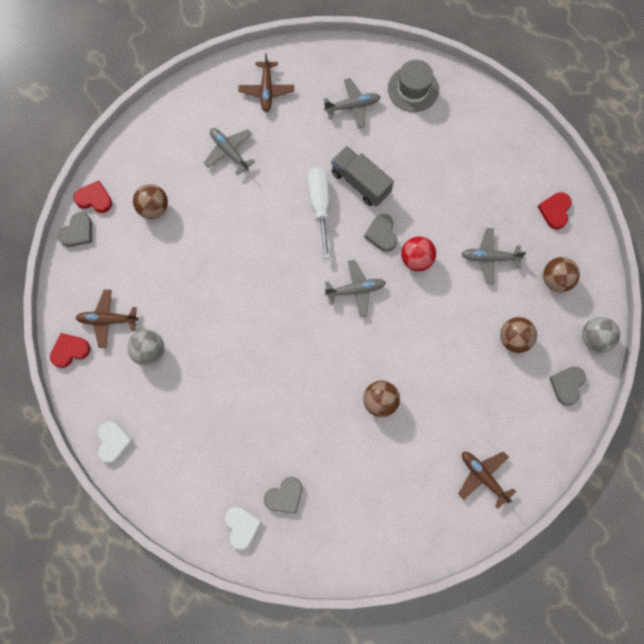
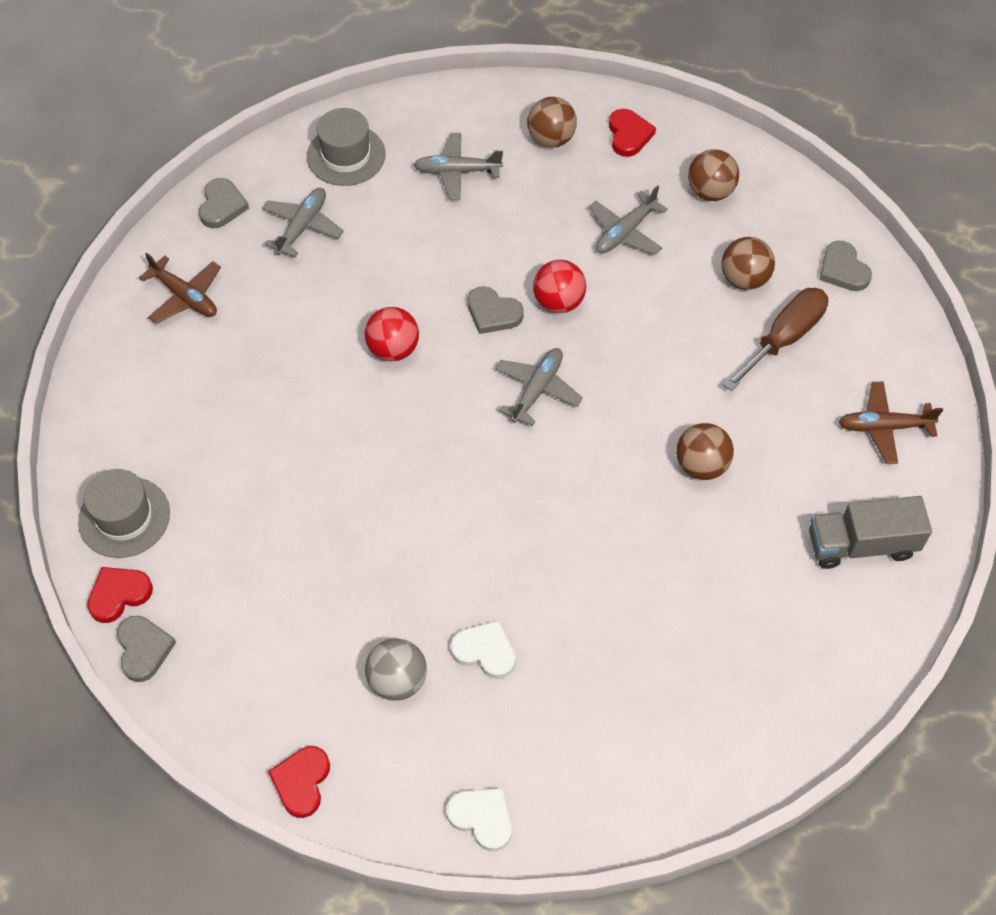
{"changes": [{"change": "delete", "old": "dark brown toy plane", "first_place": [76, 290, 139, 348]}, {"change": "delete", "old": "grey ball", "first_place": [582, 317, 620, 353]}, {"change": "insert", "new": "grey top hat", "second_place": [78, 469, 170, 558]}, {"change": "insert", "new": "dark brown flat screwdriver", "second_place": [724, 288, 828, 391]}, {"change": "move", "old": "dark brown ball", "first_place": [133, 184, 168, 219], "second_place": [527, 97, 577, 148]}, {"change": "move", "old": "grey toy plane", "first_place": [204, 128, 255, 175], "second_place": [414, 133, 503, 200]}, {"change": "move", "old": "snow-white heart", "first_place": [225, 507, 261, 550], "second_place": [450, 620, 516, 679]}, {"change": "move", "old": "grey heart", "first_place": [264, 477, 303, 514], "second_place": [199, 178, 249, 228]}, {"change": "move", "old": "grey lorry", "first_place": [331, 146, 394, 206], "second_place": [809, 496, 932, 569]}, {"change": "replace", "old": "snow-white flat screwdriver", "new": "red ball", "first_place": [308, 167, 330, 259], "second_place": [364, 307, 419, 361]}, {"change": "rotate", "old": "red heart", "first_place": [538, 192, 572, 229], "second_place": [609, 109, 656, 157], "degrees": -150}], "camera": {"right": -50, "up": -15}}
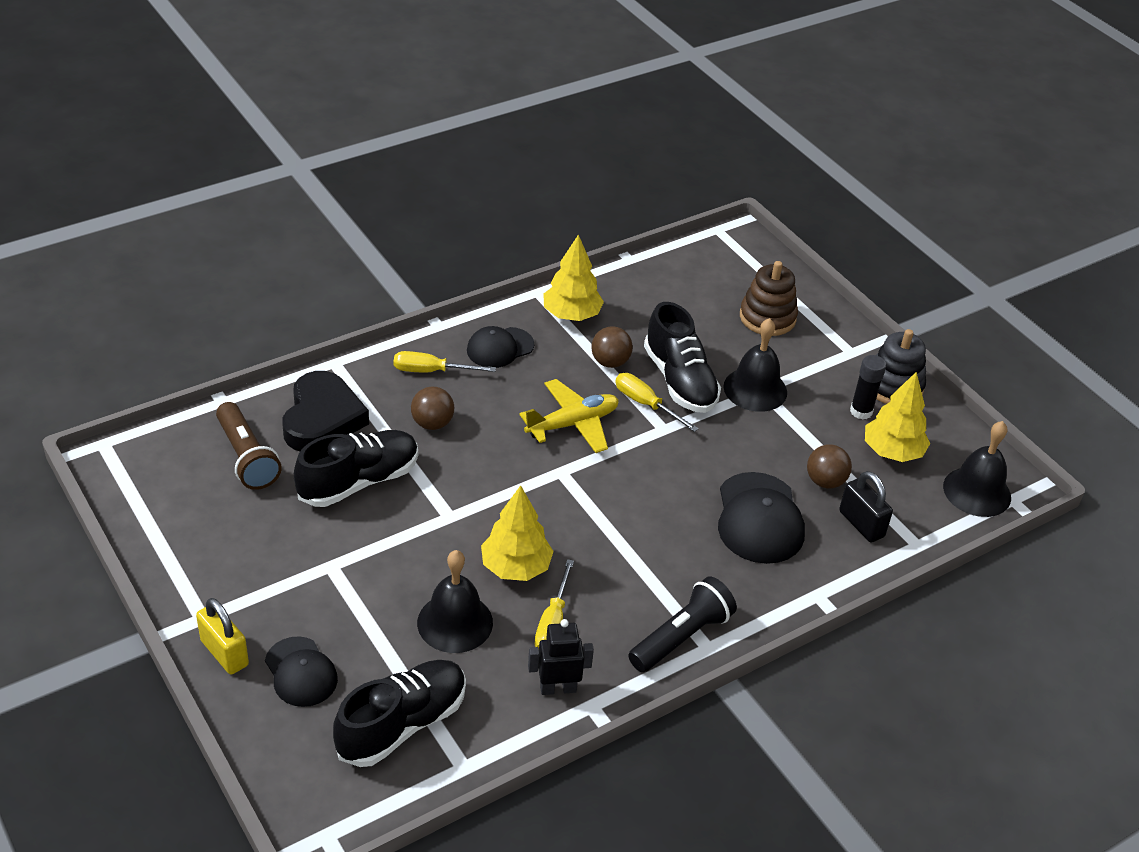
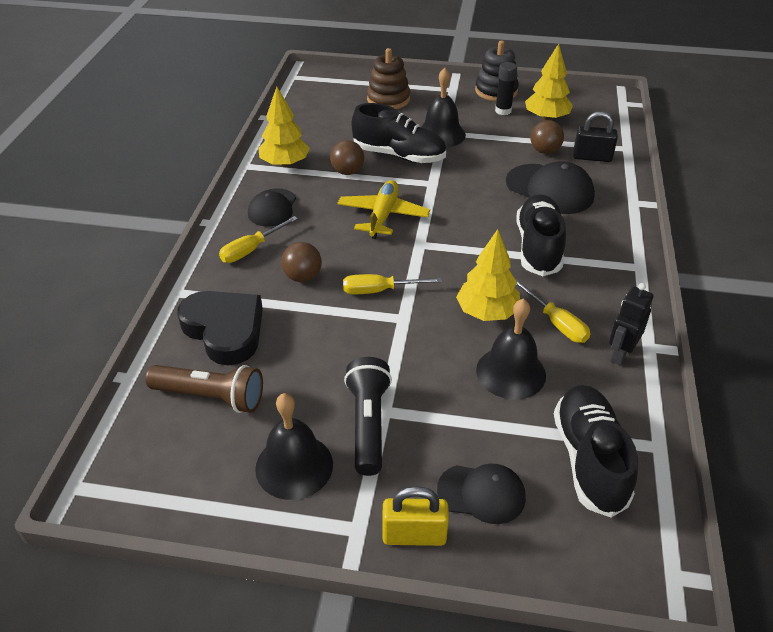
{"changes": [{"change": "move", "old": "black lace-up shoe", "first_place": [294, 430, 418, 507], "second_place": [516, 194, 566, 276]}, {"change": "move", "old": "yellow flat screwdriver", "first_place": [615, 373, 699, 432], "second_place": [343, 274, 442, 294]}, {"change": "move", "old": "black flashlight", "first_place": [628, 577, 737, 672], "second_place": [344, 357, 392, 476]}, {"change": "move", "old": "black bell", "first_place": [943, 421, 1011, 517], "second_place": [255, 393, 333, 500]}], "camera": {"right": -45, "up": 0}}
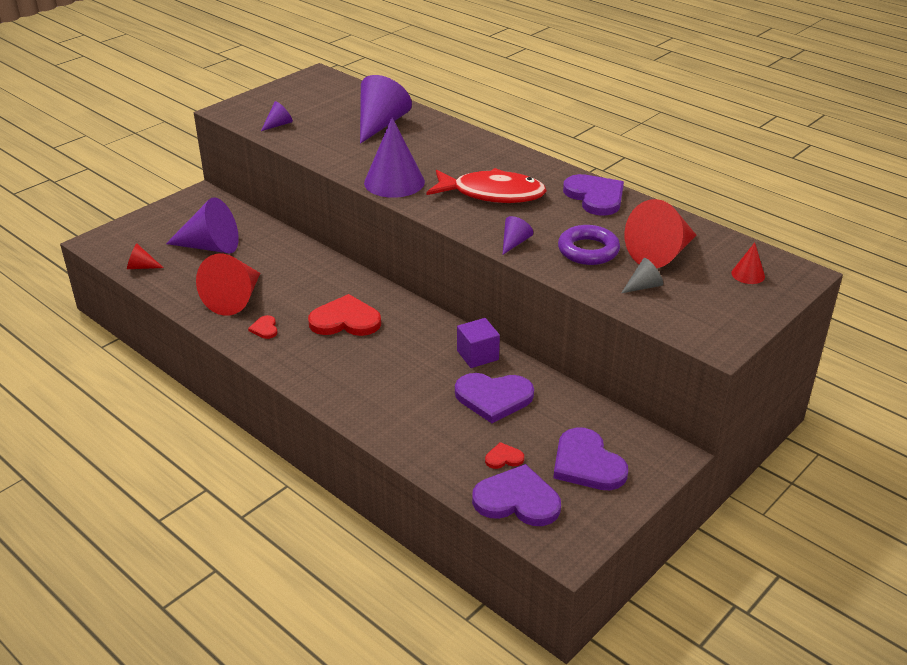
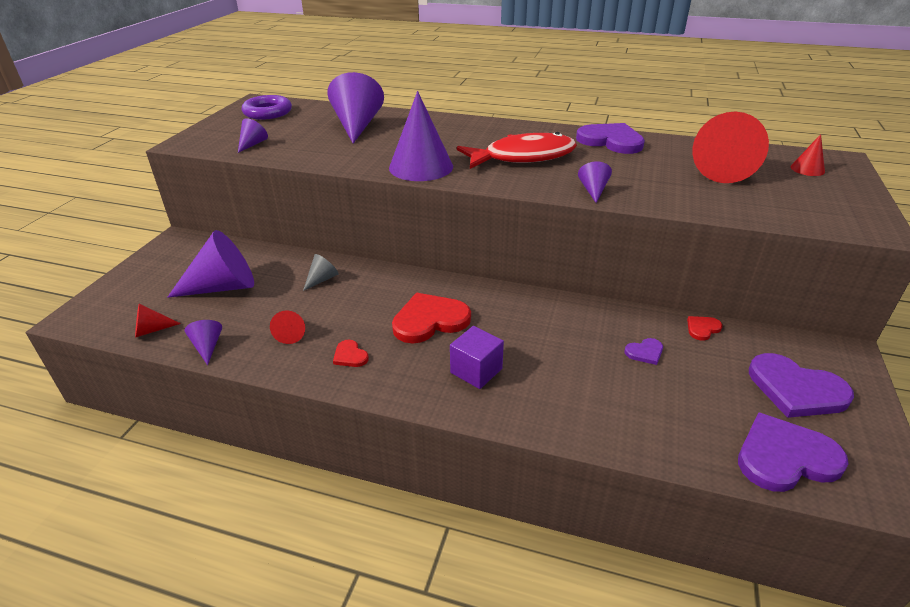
{"changes": [{"change": "insert", "new": "purple cone", "second_place": [185, 320, 222, 365]}, {"change": "move", "old": "purple solid cube", "first_place": [457, 318, 500, 368], "second_place": [450, 326, 504, 389]}, {"change": "move", "old": "red heart", "first_place": [485, 442, 524, 469], "second_place": [687, 316, 723, 341]}, {"change": "move", "old": "purple hoop", "first_place": [558, 225, 620, 265], "second_place": [242, 95, 292, 120]}, {"change": "move", "old": "grey cone", "first_place": [622, 258, 663, 293], "second_place": [303, 254, 338, 291]}, {"change": "resize", "old": "red cone", "first_place": [196, 253, 260, 316], "second_place": [270, 310, 305, 344], "factor": 0.47}, {"change": "resize", "old": "purple heart", "first_place": [455, 373, 534, 423], "second_place": [625, 338, 663, 365], "factor": 0.47}], "camera": {"right": -25, "up": 0}}
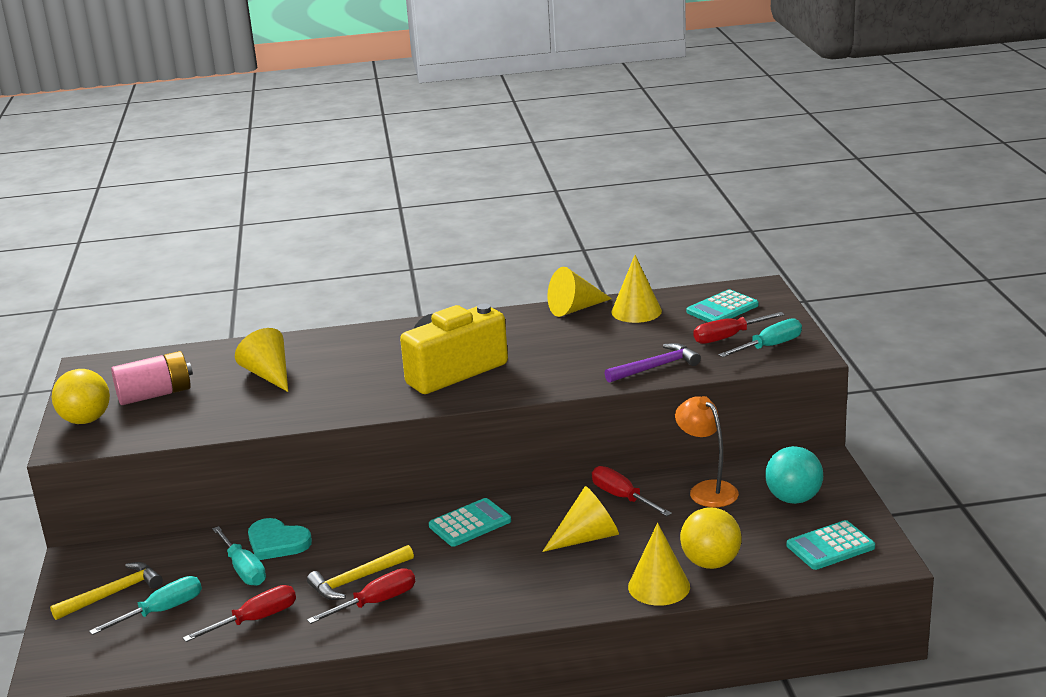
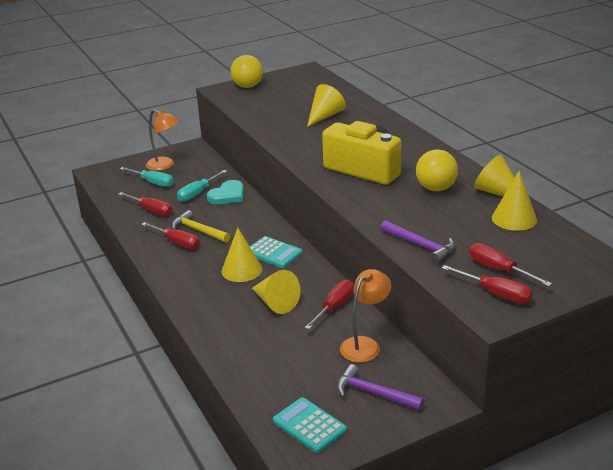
{"changes": [{"change": "delete", "old": "rosy battery", "first_place": [111, 351, 193, 405]}, {"change": "delete", "old": "turquoise calculator", "first_place": [687, 289, 759, 322]}, {"change": "move", "old": "yellow cone", "first_place": [628, 523, 690, 606], "second_place": [222, 228, 262, 282]}, {"change": "move", "old": "yellow ball", "first_place": [680, 508, 742, 569], "second_place": [416, 149, 458, 191]}, {"change": "replace", "old": "yellow hammer", "new": "orange-coloured desk lamp", "first_place": [50, 562, 163, 620], "second_place": [146, 109, 179, 171]}, {"change": "replace", "old": "turquoise ball", "new": "purple hammer", "first_place": [765, 446, 823, 504], "second_place": [337, 364, 424, 411]}, {"change": "recolor", "old": "turquoise flat screwdriver", "new": "red flat screwdriver", "first_place": [719, 318, 802, 357], "second_place": [442, 265, 533, 304]}, {"change": "rotate", "old": "turquoise heart", "first_place": [248, 518, 312, 560], "second_place": [207, 180, 244, 204], "degrees": -150}], "camera": {"right": 70, "up": 5}}
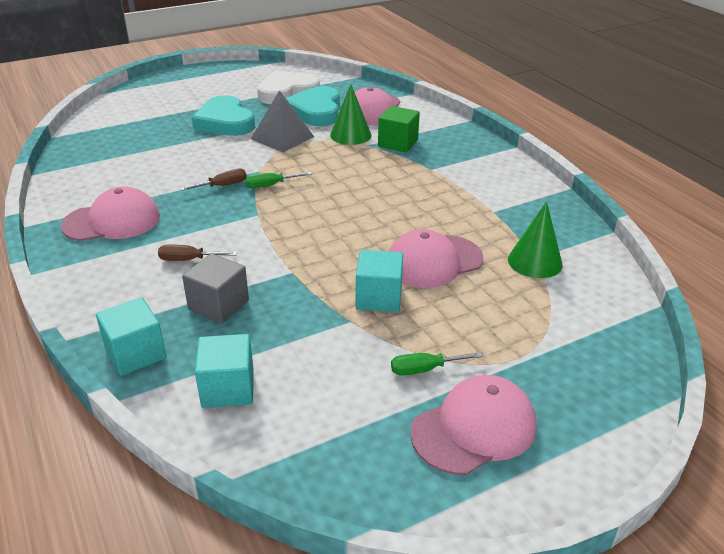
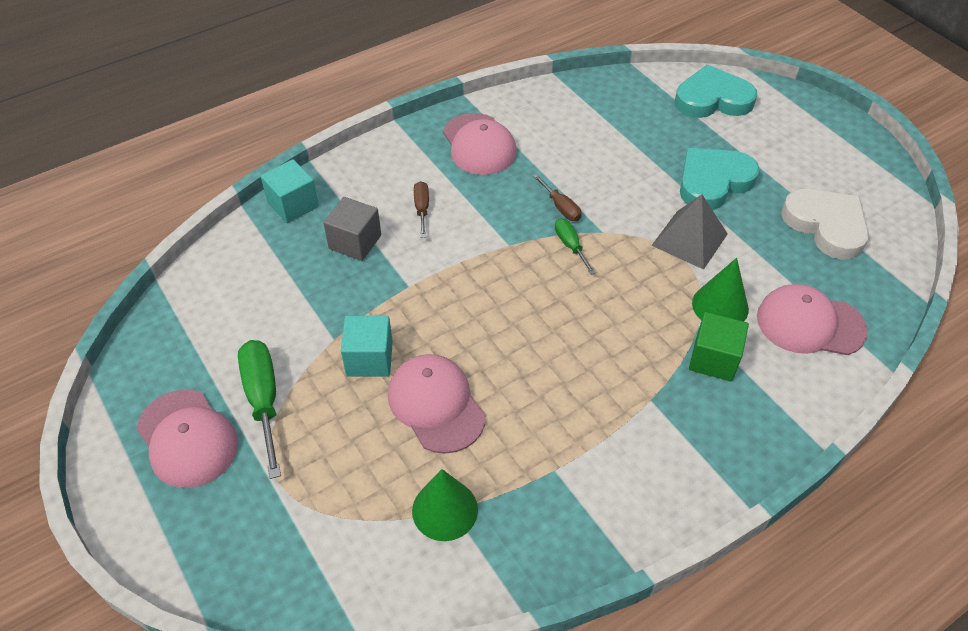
{"changes": [{"change": "delete", "old": "turquoise solid cube", "first_place": [195, 334, 254, 408]}, {"change": "move", "old": "turquoise heart", "first_place": [286, 86, 340, 126], "second_place": [675, 65, 757, 118]}, {"change": "resize", "old": "green flat screwdriver", "first_place": [391, 352, 483, 376], "second_place": [238, 340, 281, 479], "factor": 1.81}], "camera": {"right": 85, "up": 15}}
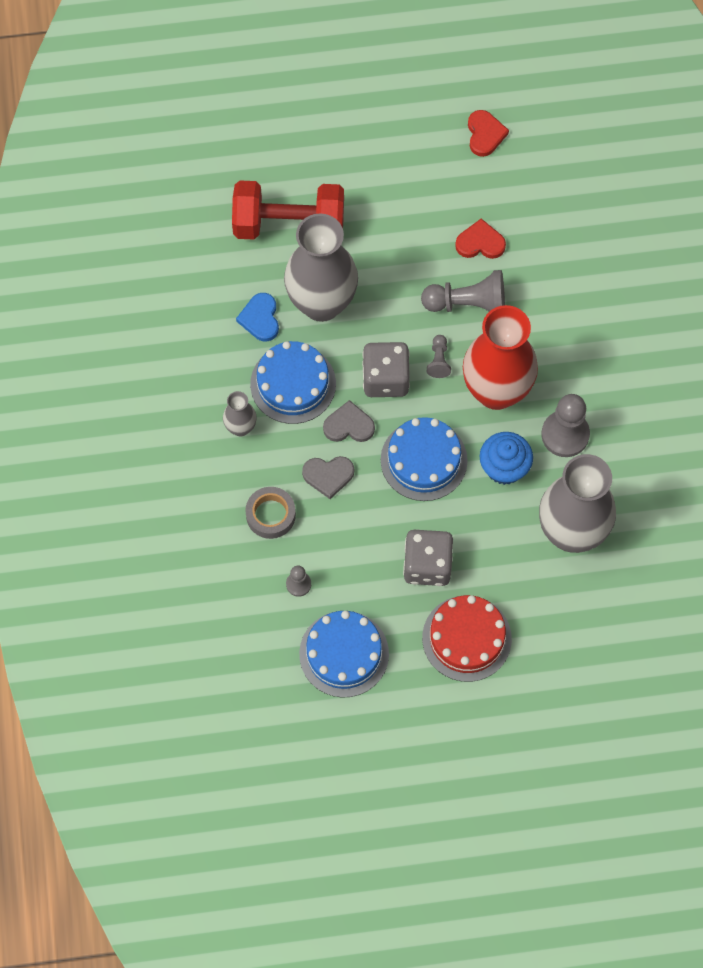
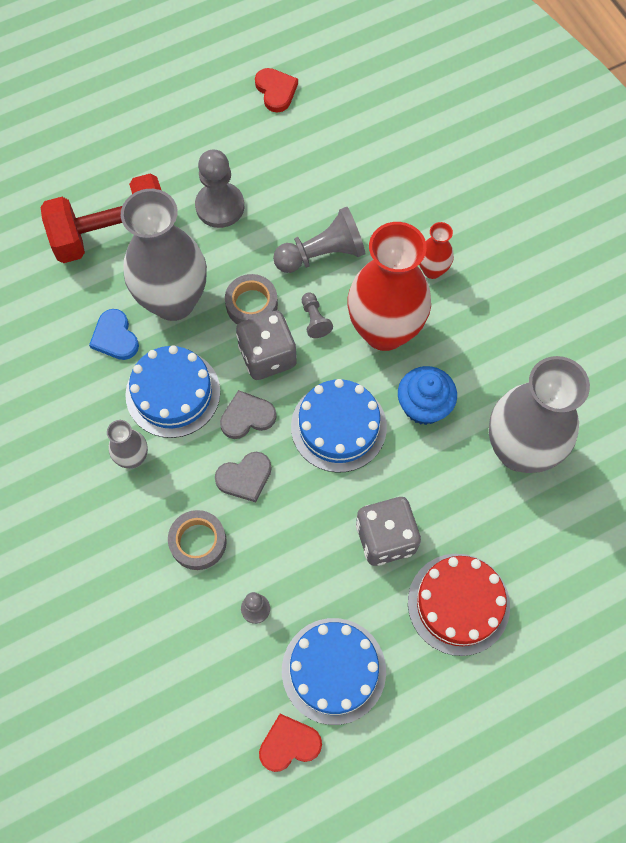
{"changes": [{"change": "insert", "new": "grey roll of tape", "second_place": [225, 274, 278, 325]}, {"change": "insert", "new": "red flower vase", "second_place": [419, 222, 454, 279]}, {"change": "move", "old": "red heart", "first_place": [455, 219, 506, 259], "second_place": [259, 714, 322, 772]}, {"change": "move", "old": "grey game pawn", "first_place": [541, 394, 590, 457], "second_place": [195, 150, 244, 228]}], "camera": {"right": -20, "up": 0}}
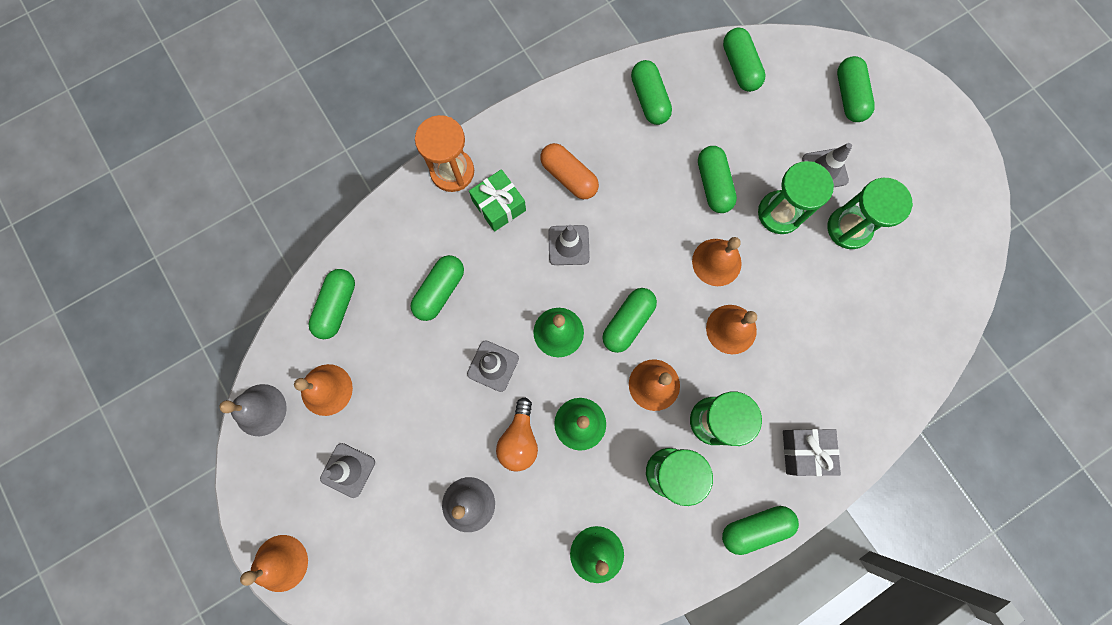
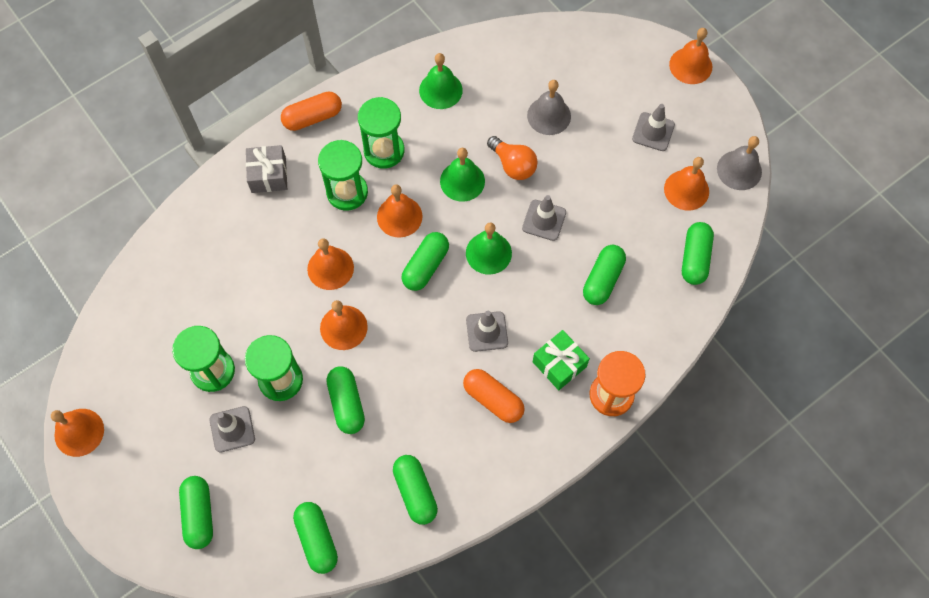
{"changes": [{"change": "insert", "new": "orange-coloured bell", "second_place": [51, 409, 104, 457]}, {"change": "recolor", "old": "green pill", "new": "orange-coloured pill", "first_place": [722, 506, 799, 555], "second_place": [281, 91, 342, 131]}, {"change": "rotate", "old": "orange-coloured bulb", "first_place": [496, 398, 538, 472], "second_place": [487, 136, 538, 180], "degrees": 135}], "camera": {"right": 175, "up": -10}}
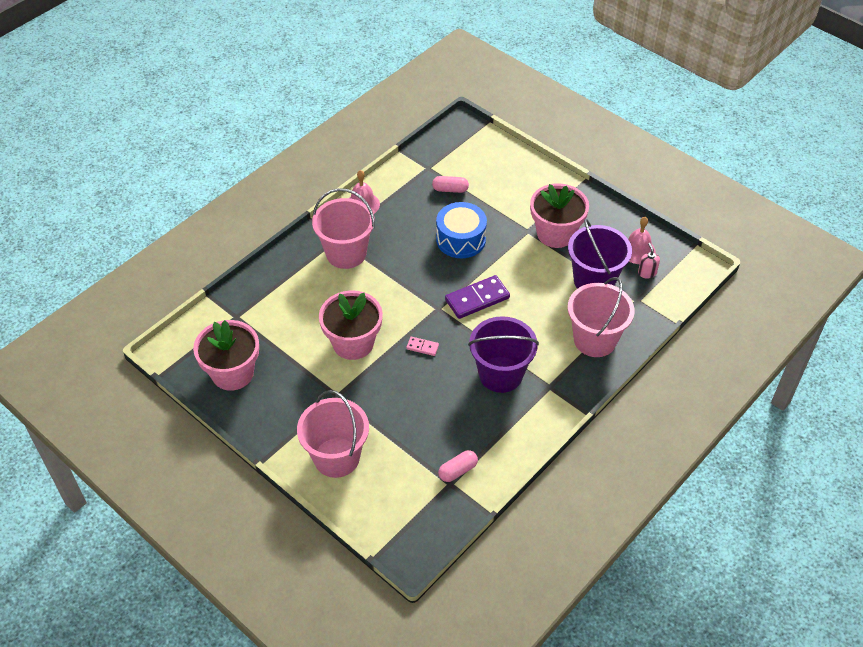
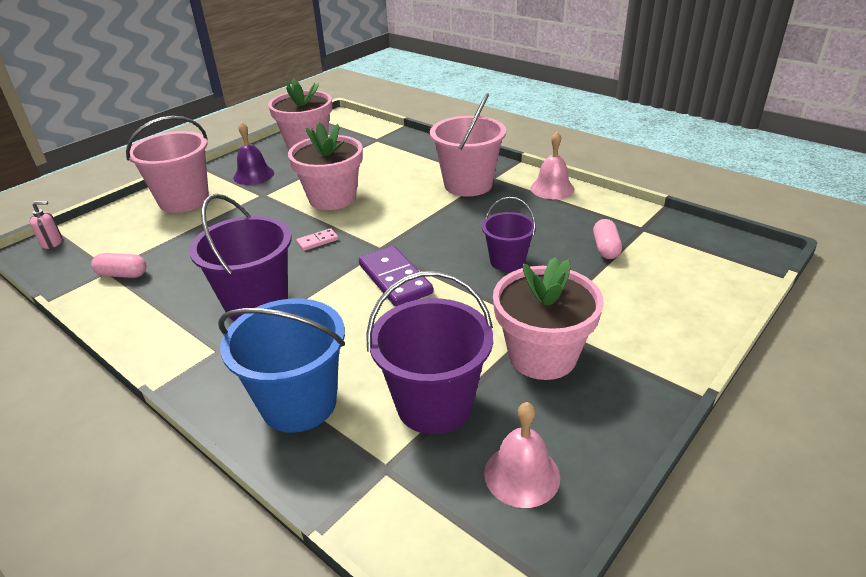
{"changes": [{"change": "insert", "new": "purple bell", "second_place": [233, 122, 274, 185]}, {"change": "move", "old": "rosy pump bottle", "first_place": [638, 243, 660, 279], "second_place": [30, 201, 62, 249]}, {"change": "replace", "old": "cobalt drum", "new": "purple bucket", "first_place": [436, 202, 487, 258], "second_place": [482, 197, 536, 271]}, {"change": "recolor", "old": "rosy bucket", "new": "cobalt bucket", "first_place": [568, 277, 635, 357], "second_place": [218, 298, 345, 433]}, {"change": "rotate", "old": "rosy domino tile", "first_place": [406, 337, 439, 356], "second_place": [296, 228, 338, 251], "degrees": 45}, {"change": "rotate", "old": "rosy pill", "first_place": [438, 450, 478, 482], "second_place": [91, 253, 147, 278], "degrees": -45}], "camera": {"right": 90, "up": -15}}
